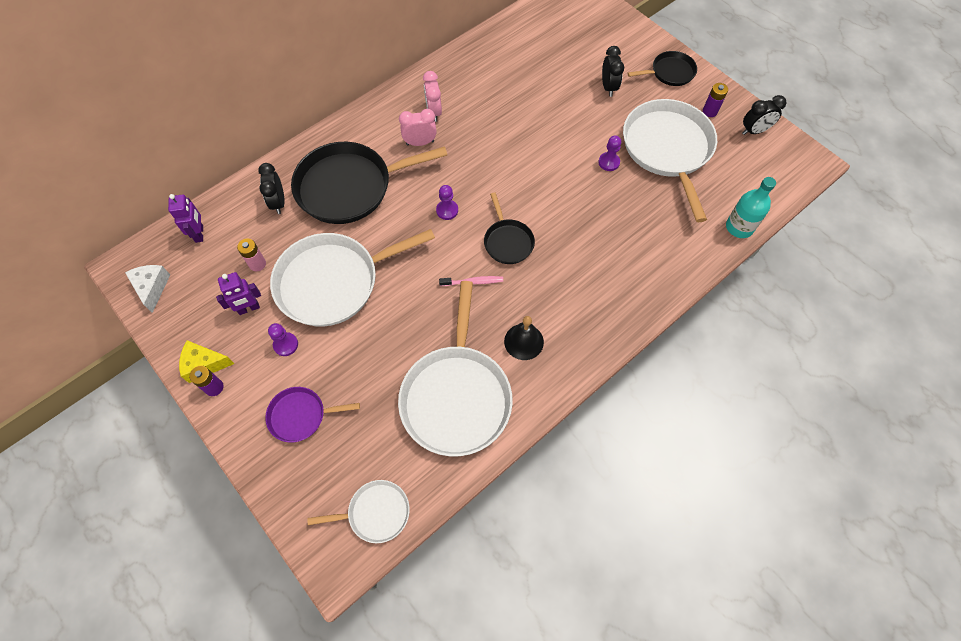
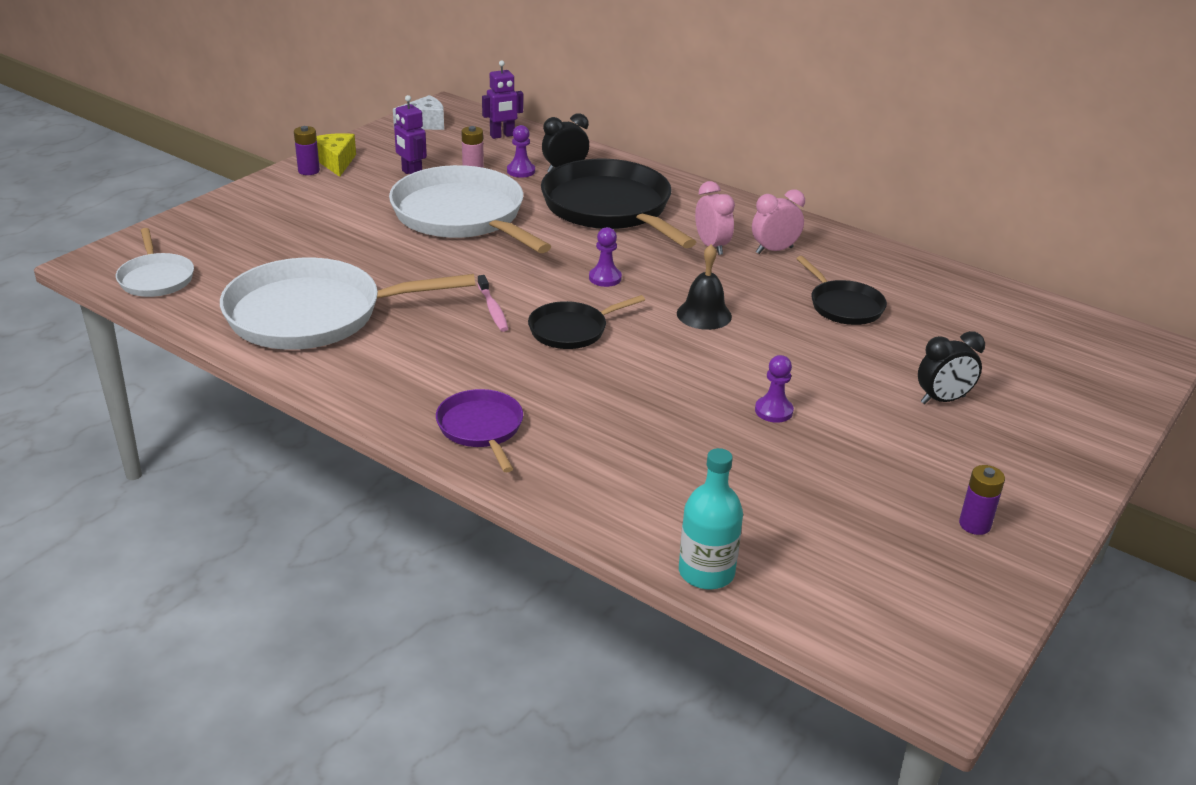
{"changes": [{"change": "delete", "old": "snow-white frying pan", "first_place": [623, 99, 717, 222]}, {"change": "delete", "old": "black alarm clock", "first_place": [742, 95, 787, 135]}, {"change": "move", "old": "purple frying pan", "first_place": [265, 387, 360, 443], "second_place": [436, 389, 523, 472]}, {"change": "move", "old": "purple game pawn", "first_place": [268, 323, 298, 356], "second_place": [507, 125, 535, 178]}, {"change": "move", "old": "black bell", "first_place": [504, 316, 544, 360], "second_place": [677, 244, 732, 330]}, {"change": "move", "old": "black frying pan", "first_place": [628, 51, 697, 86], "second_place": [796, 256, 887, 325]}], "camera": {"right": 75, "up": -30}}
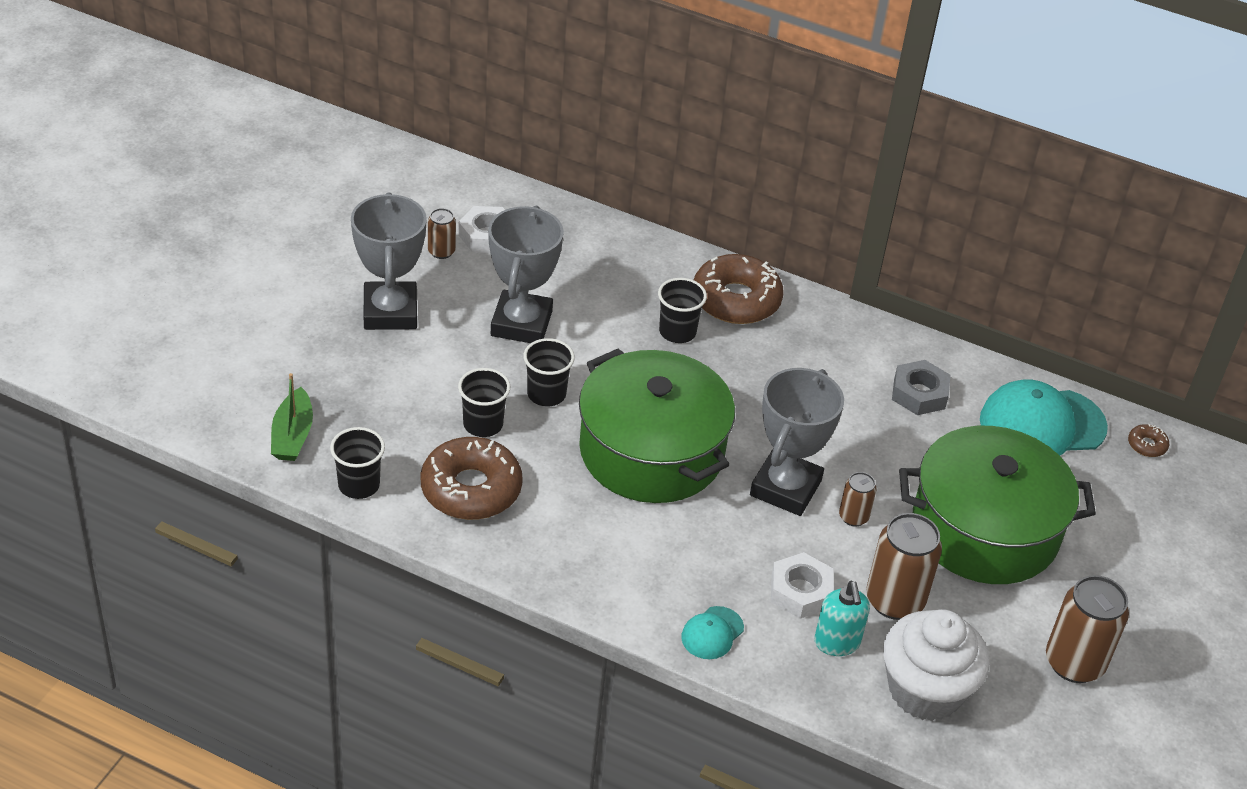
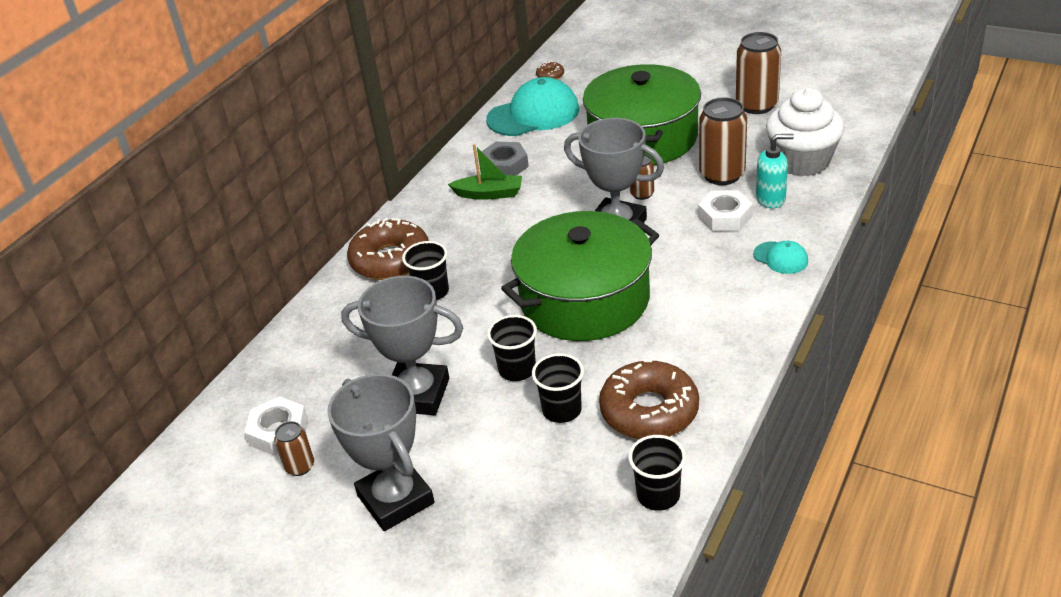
{"changes": [{"change": "move", "old": "green boat", "first_place": [271, 373, 313, 461], "second_place": [448, 144, 522, 200]}, {"change": "rotate", "old": "grey award cup", "first_place": [351, 192, 427, 330], "second_place": [327, 374, 435, 531], "degrees": 60}, {"change": "rotate", "old": "turquoise baseball cap", "first_place": [980, 379, 1108, 455], "second_place": [486, 77, 579, 136], "degrees": -105}], "camera": {"right": -80, "up": -5}}
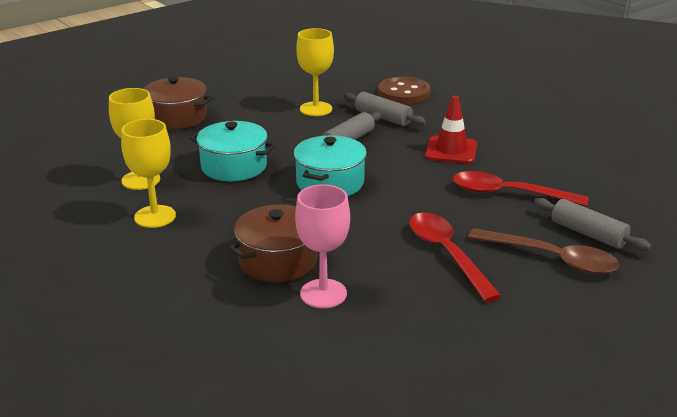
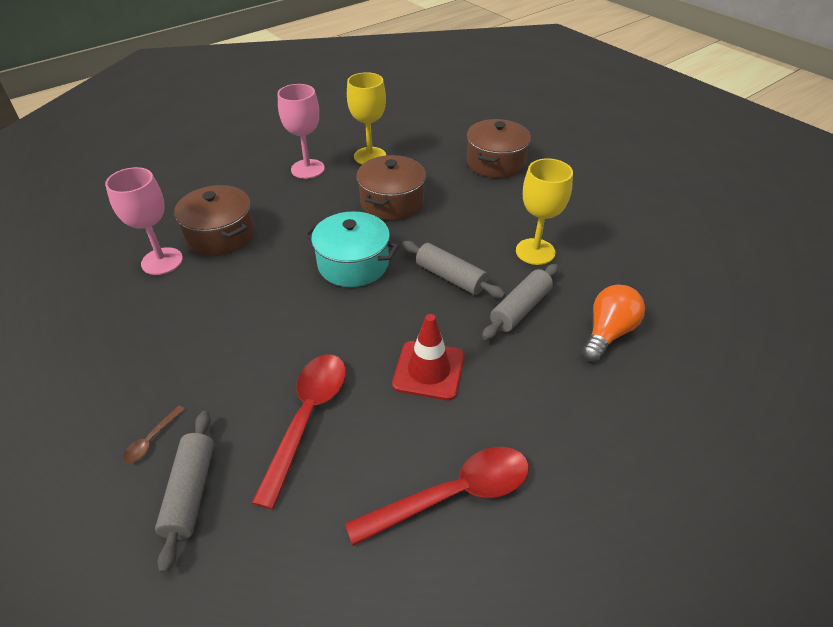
{"changes": [{"change": "move", "old": "red teaspoon", "first_place": [409, 212, 501, 302], "second_place": [345, 447, 529, 546]}, {"change": "replace", "old": "dark brown sewing button", "new": "orange-coloured bulb", "first_place": [378, 77, 430, 104], "second_place": [582, 284, 645, 362]}, {"change": "recolor", "old": "yellow chalice", "new": "rosy chalice", "first_place": [121, 119, 176, 228], "second_place": [278, 84, 325, 179]}, {"change": "recolor", "old": "turquoise cooking pot", "new": "dark brown cooking pot", "first_place": [190, 121, 276, 182], "second_place": [356, 155, 426, 220]}, {"change": "rotate", "old": "grey rolling pin", "first_place": [534, 198, 652, 251], "second_place": [155, 411, 214, 573], "degrees": -45}, {"change": "resize", "old": "dark brown teaspoon", "first_place": [468, 228, 619, 274], "second_place": [123, 406, 185, 463], "factor": 0.42}], "camera": {"right": 90, "up": 15}}
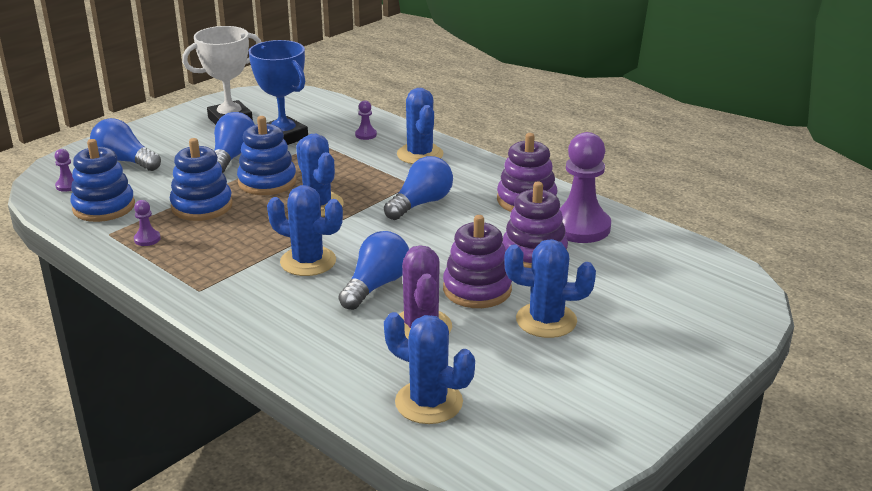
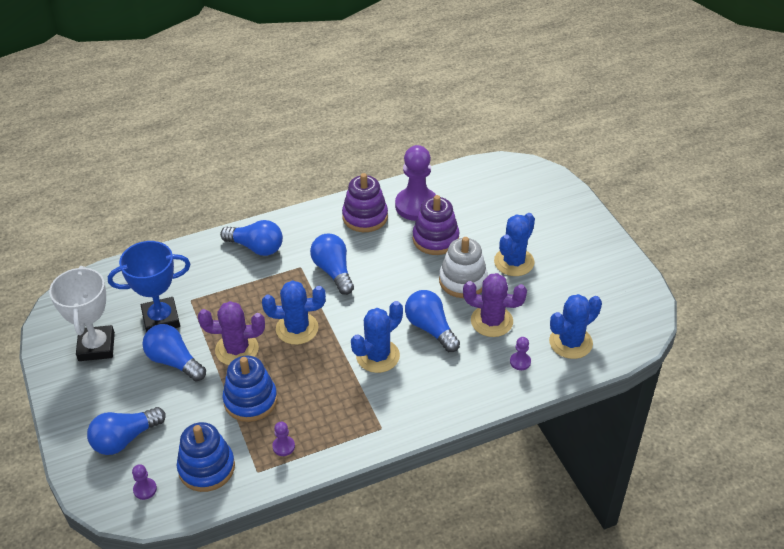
{"changes": [{"change": "move", "old": "purple game pawn", "first_place": [355, 100, 377, 140], "second_place": [510, 337, 531, 370]}, {"change": "replace", "old": "cobalt stacking rings", "new": "purple cactus", "first_place": [237, 116, 297, 195], "second_place": [198, 301, 265, 365]}, {"change": "replace", "old": "cobalt cactus", "new": "cobalt bulb", "first_place": [397, 88, 444, 164], "second_place": [220, 220, 283, 256]}, {"change": "recolor", "old": "purple stacking rings", "new": "snow-white stacking rings", "first_place": [443, 215, 512, 308], "second_place": [439, 237, 488, 298]}], "camera": {"right": -65, "up": 15}}
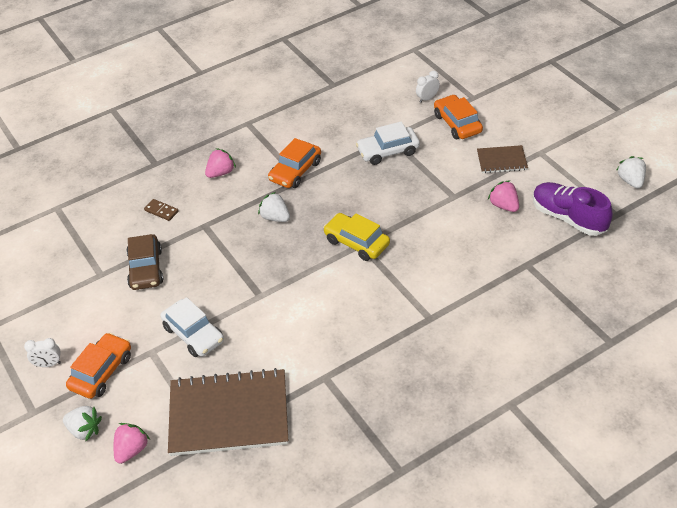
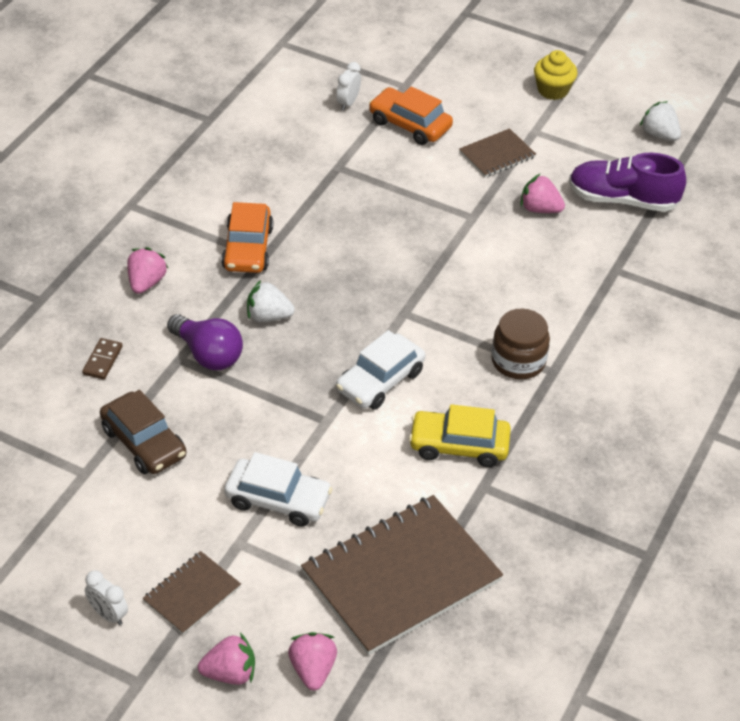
{"changes": [{"change": "insert", "new": "purple bulb", "second_place": [167, 314, 243, 370]}, {"change": "insert", "new": "dark brown preserve jar", "second_place": [491, 309, 550, 379]}, {"change": "insert", "new": "yellow fairy cake", "second_place": [534, 50, 577, 100]}, {"change": "move", "old": "yellow car", "first_place": [323, 213, 390, 261], "second_place": [409, 404, 511, 467]}, {"change": "move", "old": "snow-white car", "first_place": [356, 121, 420, 165], "second_place": [336, 330, 425, 410]}, {"change": "replace", "old": "orange-coloured car", "new": "dark brown exercise book", "first_place": [66, 333, 131, 399], "second_place": [142, 551, 241, 635]}, {"change": "recolor", "old": "snow-white berry", "new": "rosy berry", "first_place": [63, 406, 102, 441], "second_place": [198, 633, 255, 685]}, {"change": "rotate", "old": "snow-white alarm clock", "first_place": [24, 338, 61, 367], "second_place": [85, 570, 128, 625], "degrees": 75}, {"change": "rotate", "old": "dark brown domino tile", "first_place": [144, 199, 179, 221], "second_place": [82, 338, 123, 379], "degrees": -75}], "camera": {"right": -35, "up": 0}}
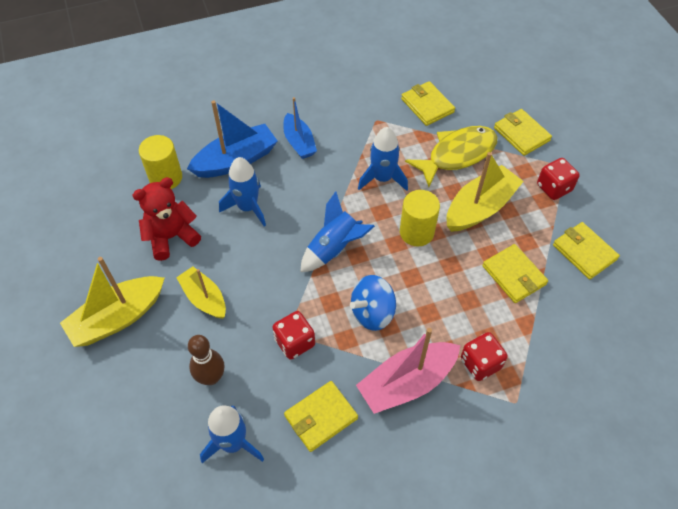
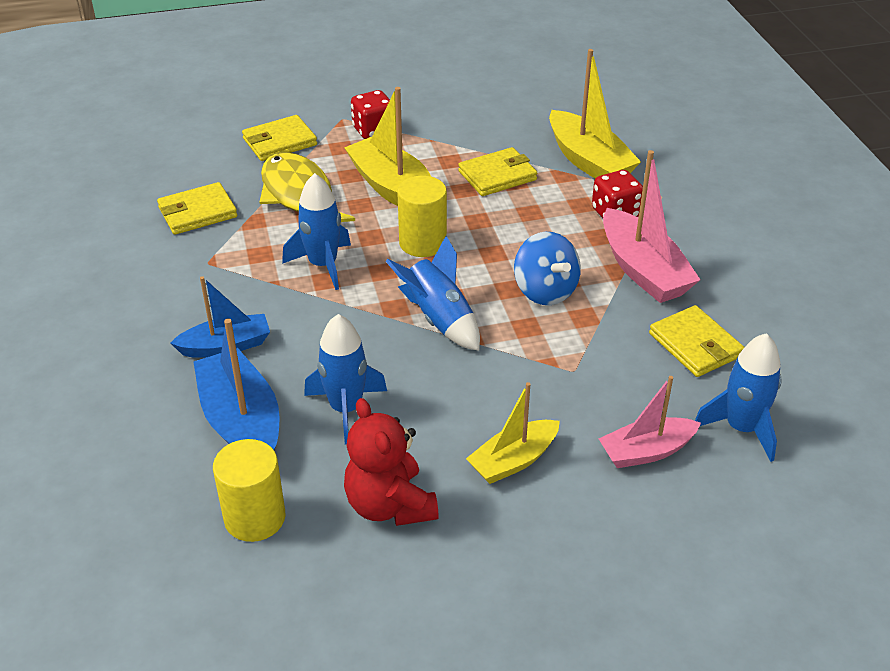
{"changes": [{"change": "delete", "old": "red game die", "first_place": [272, 311, 315, 360]}, {"change": "delete", "old": "yellow billfold", "first_place": [553, 222, 620, 279]}, {"change": "move", "old": "yellow boat", "first_place": [60, 257, 164, 347], "second_place": [549, 49, 641, 178]}, {"change": "replace", "old": "dark brown skittle", "new": "rosy boat", "first_place": [188, 335, 225, 385], "second_place": [599, 376, 701, 468]}], "camera": {"right": -85, "up": -15}}
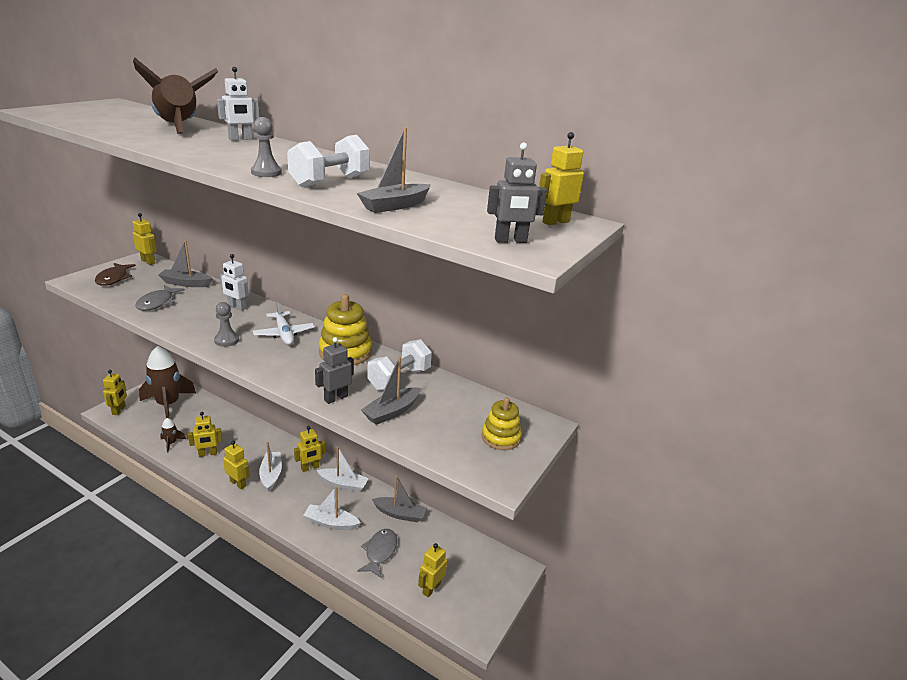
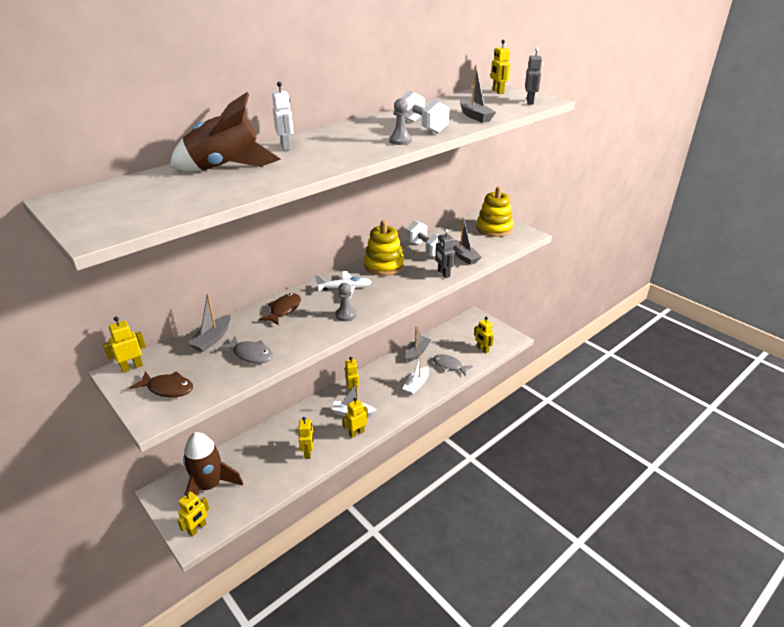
{"changes": [{"change": "delete", "old": "dark brown toy rocket", "first_place": [160, 418, 186, 453]}, {"change": "delete", "old": "snow-white boat", "first_place": [317, 446, 369, 492]}, {"change": "replace", "old": "snow-white robot", "new": "dark brown toy fish", "first_place": [220, 254, 249, 311], "second_place": [259, 293, 301, 325]}, {"change": "rotate", "old": "yellow robot", "first_place": [103, 370, 127, 415], "second_place": [177, 492, 209, 537], "degrees": 105}, {"change": "resize", "old": "yellow stacking rings", "first_place": [482, 397, 522, 450], "second_place": [476, 186, 513, 237], "factor": 1.58}], "camera": {"right": -70, "up": 5}}
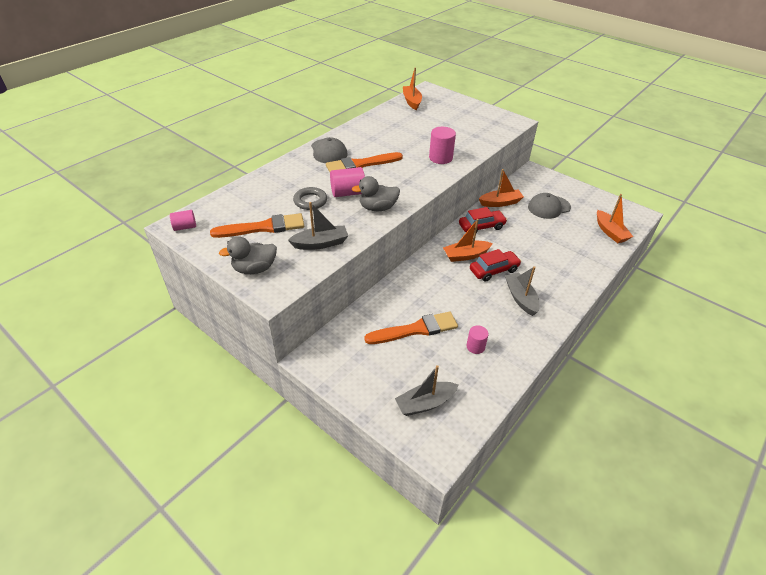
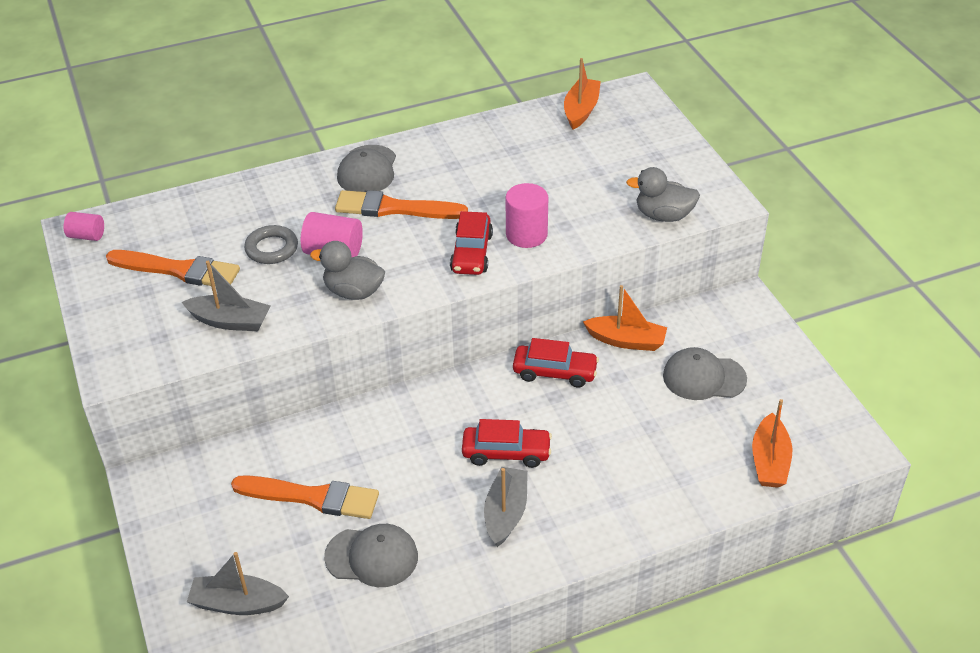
{"changes": [{"change": "delete", "old": "orange-coloured boat", "first_place": [443, 219, 493, 262]}, {"change": "insert", "new": "red car", "second_place": [450, 211, 493, 275]}, {"change": "move", "old": "grey toy duck", "first_place": [219, 236, 277, 274], "second_place": [626, 167, 700, 222]}, {"change": "replace", "old": "rosy solid cylinder", "new": "grey baseball cap", "first_place": [466, 325, 489, 354], "second_place": [324, 524, 418, 587]}], "camera": {"right": 30, "up": 0}}
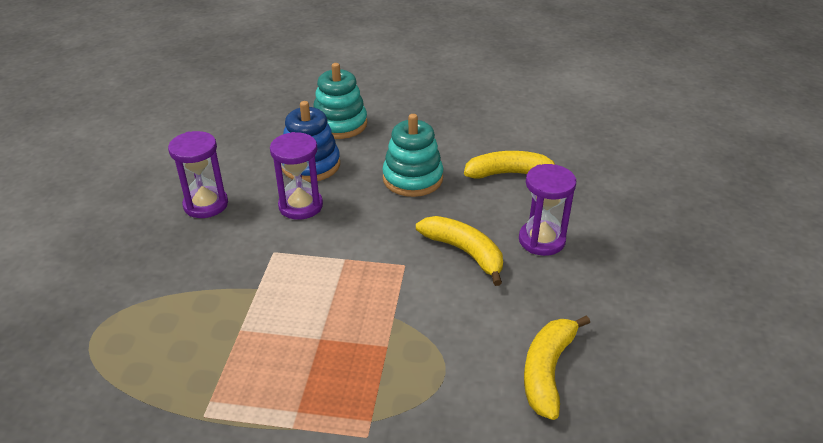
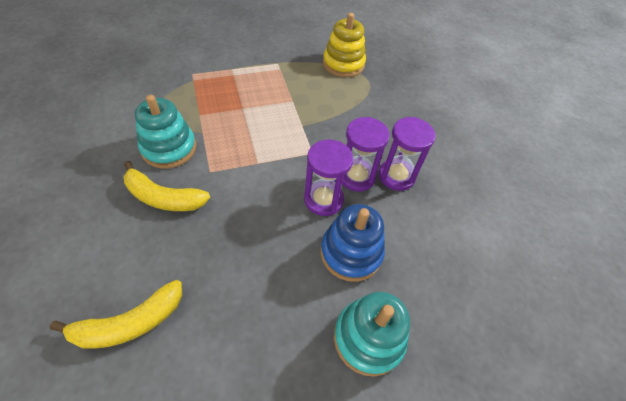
{"changes": [{"change": "delete", "old": "yellow banana fruit", "first_place": [524, 315, 590, 420]}, {"change": "insert", "new": "yellow stacking rings", "second_place": [323, 13, 366, 77]}, {"change": "move", "old": "turquoise stacking rings", "first_place": [382, 114, 444, 197], "second_place": [135, 95, 196, 168]}, {"change": "move", "old": "purple hourglass", "first_place": [519, 164, 576, 256], "second_place": [342, 117, 390, 192]}], "camera": {"right": 150, "up": 15}}
